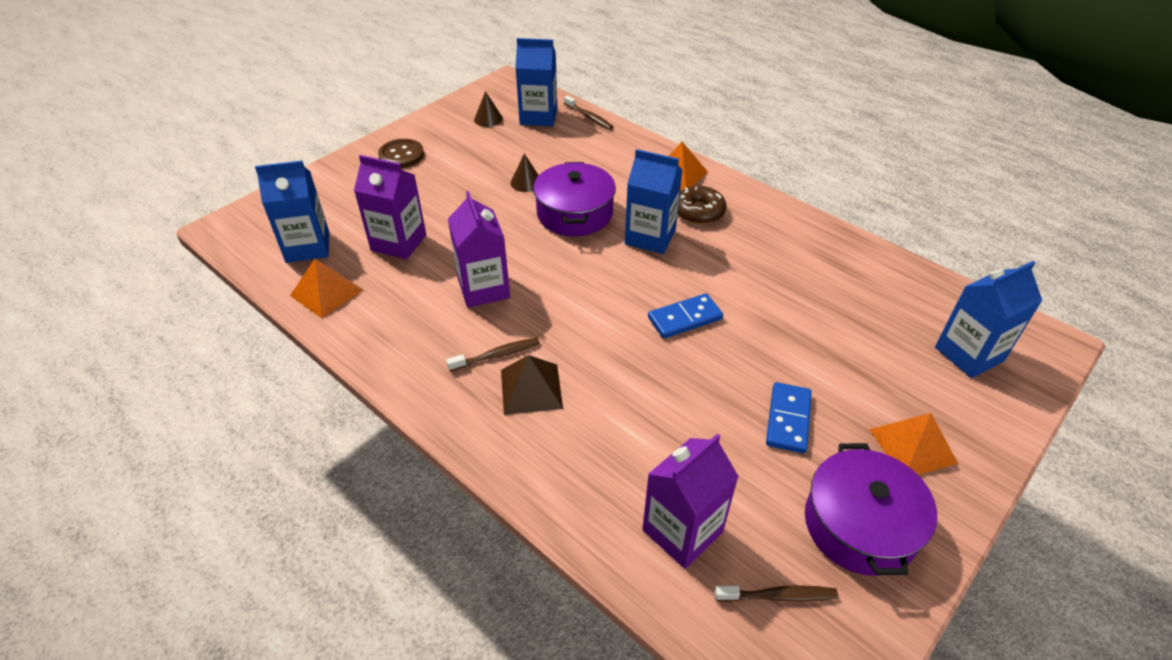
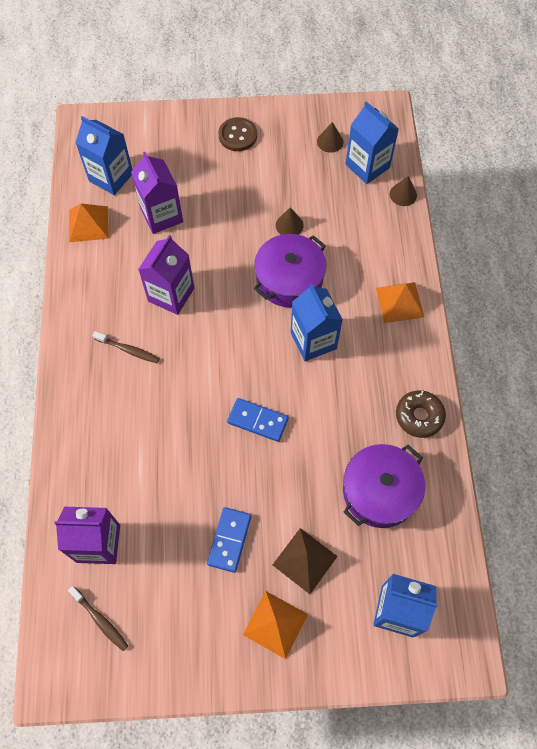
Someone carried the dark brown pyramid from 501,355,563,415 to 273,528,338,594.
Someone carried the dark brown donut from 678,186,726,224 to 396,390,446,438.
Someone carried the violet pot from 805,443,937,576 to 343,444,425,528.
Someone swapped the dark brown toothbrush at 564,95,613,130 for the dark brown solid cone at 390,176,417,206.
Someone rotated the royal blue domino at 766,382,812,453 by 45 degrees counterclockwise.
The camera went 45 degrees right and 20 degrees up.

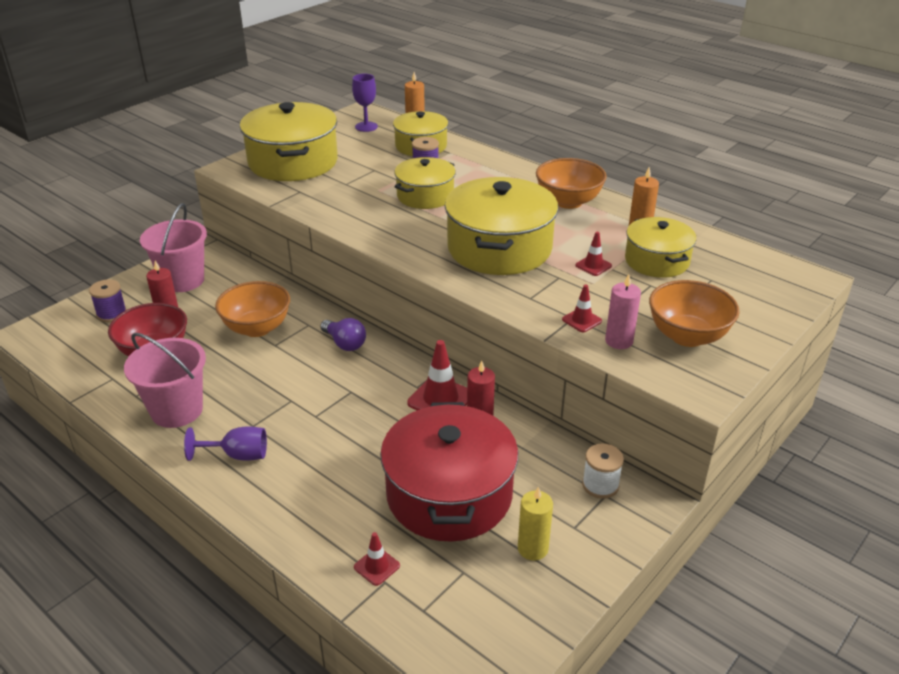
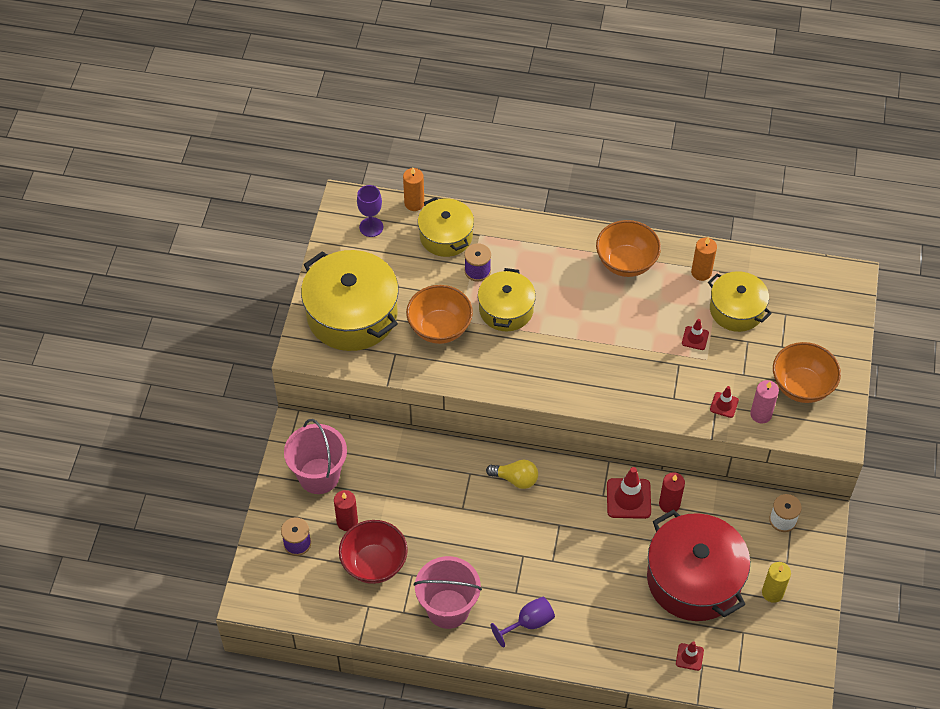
Someone took away the yellow pot at 445,177,558,275.
Someone carried the bright orange serving bowl from 215,281,290,337 to 406,285,473,344.
Someone repainted the violet light bulb at 320,318,366,351, which became the yellow light bulb at 486,460,538,489.
The camera went 30 degrees left and 20 degrees up.

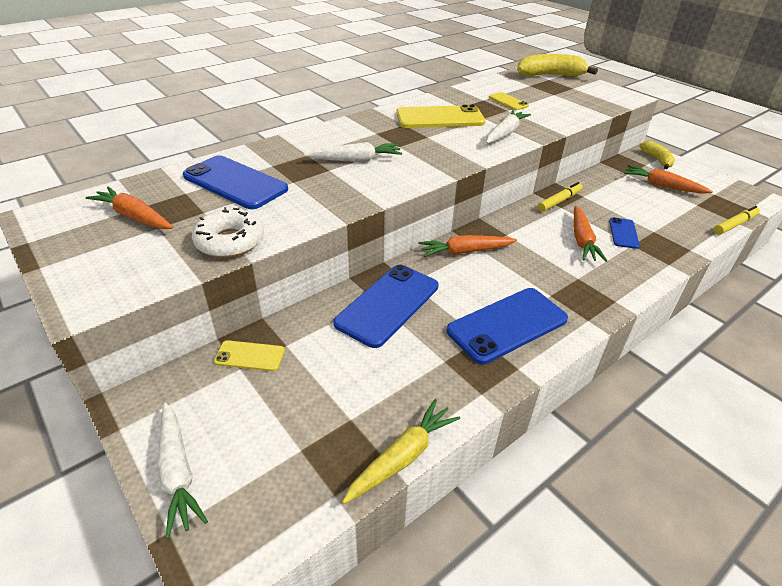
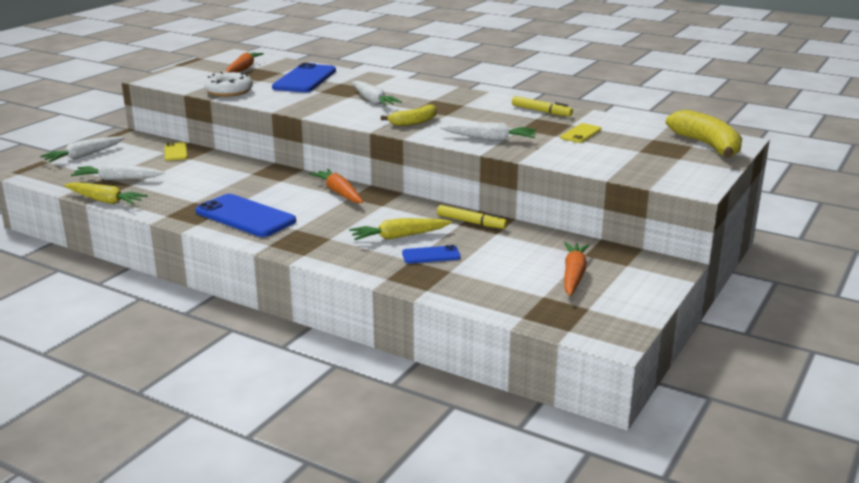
Someone took away the royal blue smartphone at 333,265,439,348.
Someone took away the yellow smartphone at 396,104,485,128.
Someone put down the snow-white root vegetable at 71,163,164,180.
Someone carried the yellow banana from 639,141,675,169 to 381,104,437,126.
Someone carried the yellow marker pen from 714,206,760,235 to 512,96,573,116.
Someone repainted the bright orange root vegetable at 574,206,607,262, which became the yellow root vegetable at 349,218,452,240.
The camera went 70 degrees right and 15 degrees down.

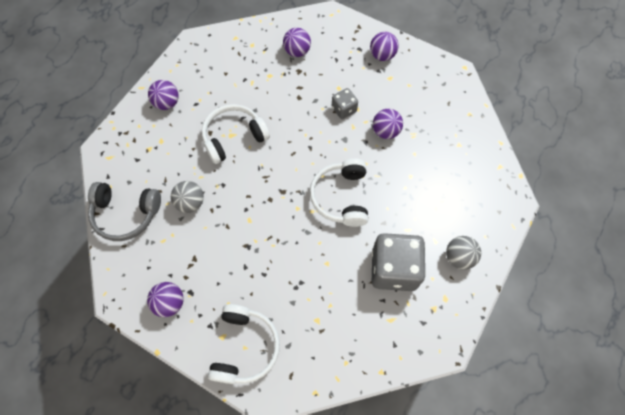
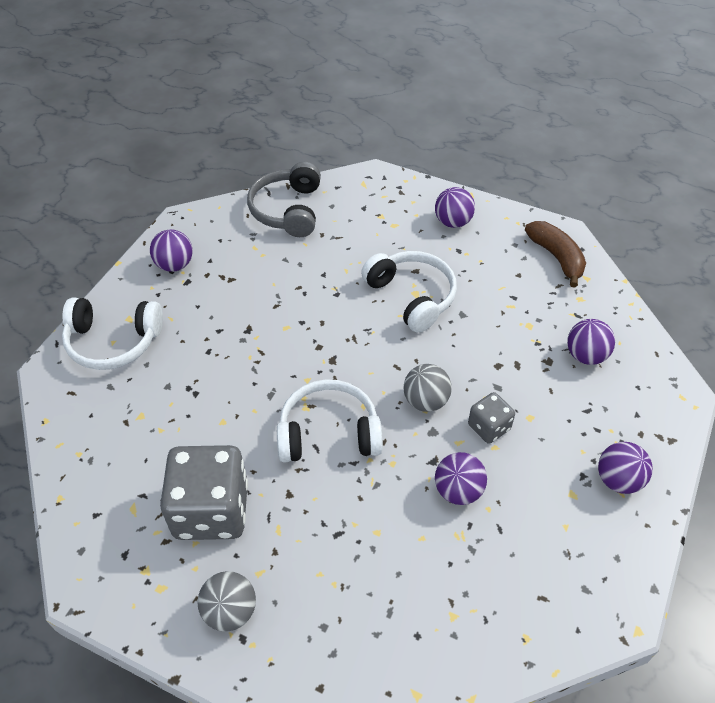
Someone put down the dark brown banana at 525,221,586,287.
Someone carried the grey play ball from 171,181,204,213 to 404,364,452,412.
The camera went 85 degrees right and 15 degrees down.

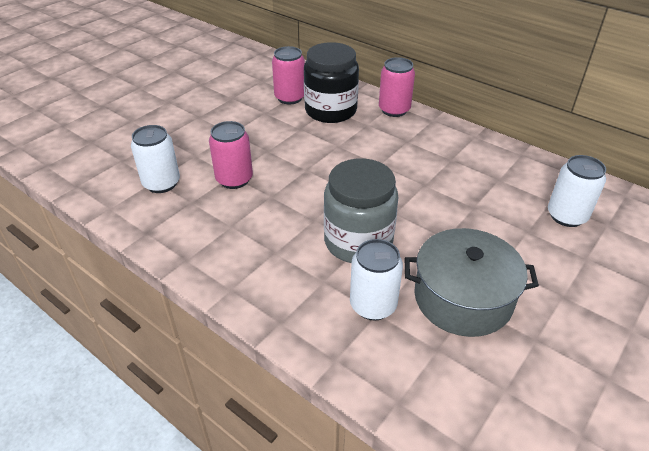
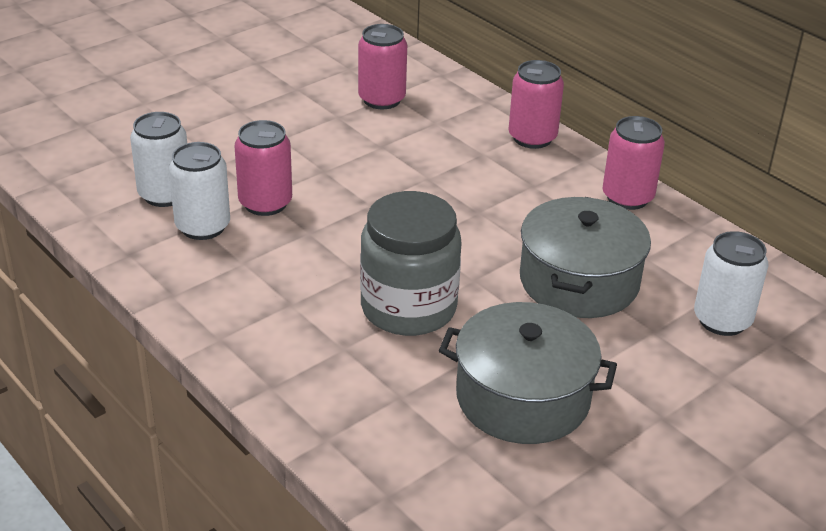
Someone took away the ebony jam jar at 304,42,359,123.
Someone put down the grey pot at 520,197,651,318.
Someone put down the pink can at 602,116,665,210.
Someone carried the snow-white can from 350,239,403,320 to 169,142,230,240.
The camera went 10 degrees right and 5 degrees down.

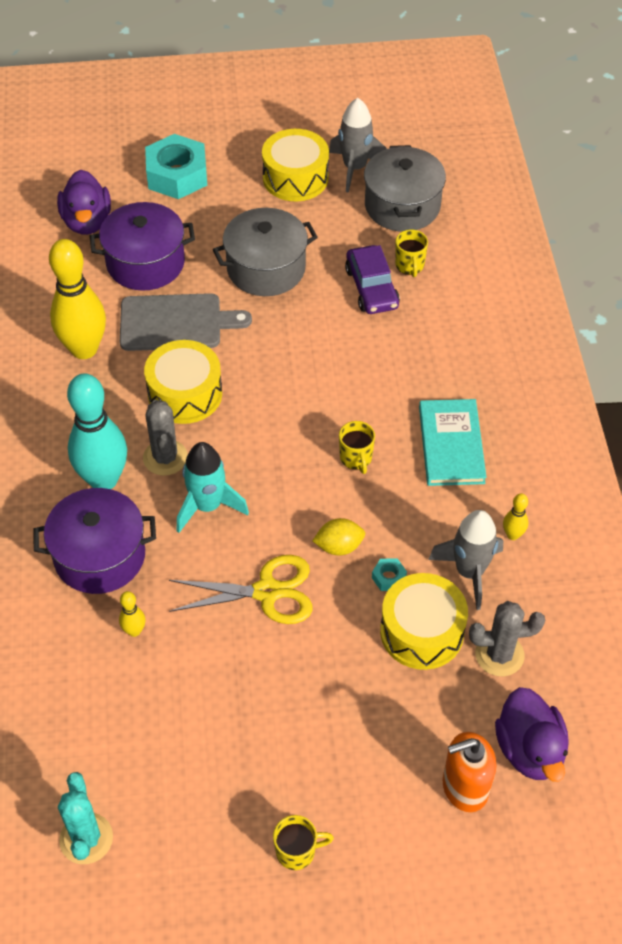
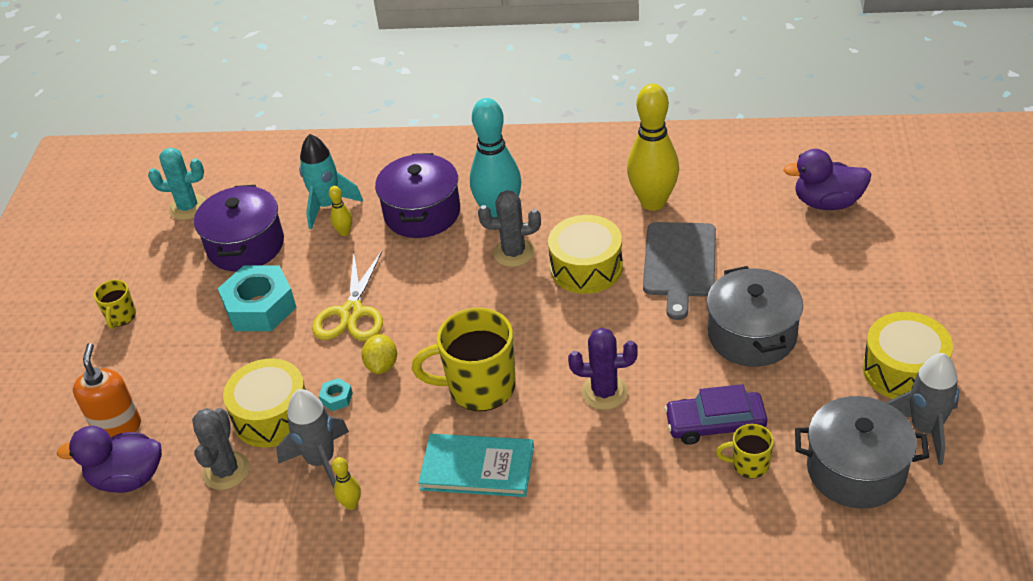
Someone put down the violet saguaro cactus at 568,328,638,410.
Someone carried the violet pot from 90,202,195,291 to 194,185,284,271.
Someone carried the teal hexagon nut from 145,134,207,199 to 218,266,297,331.
Someone carried the teal rocket from 176,442,249,533 to 299,134,363,229.
Someone scaled the yellow tea mug at 339,421,375,474 by 2.02.
The camera went 105 degrees right and 10 degrees down.

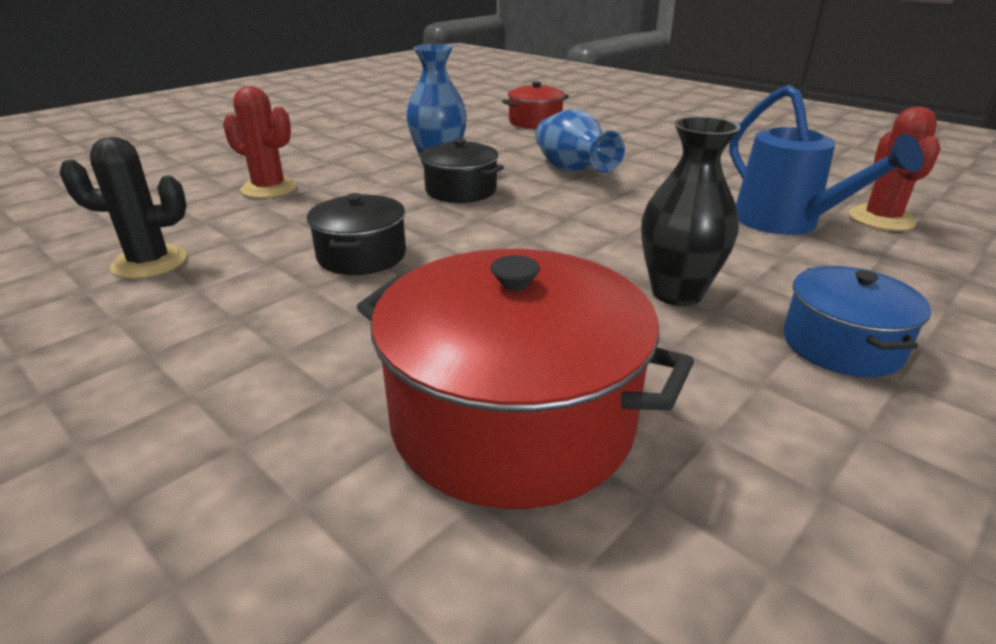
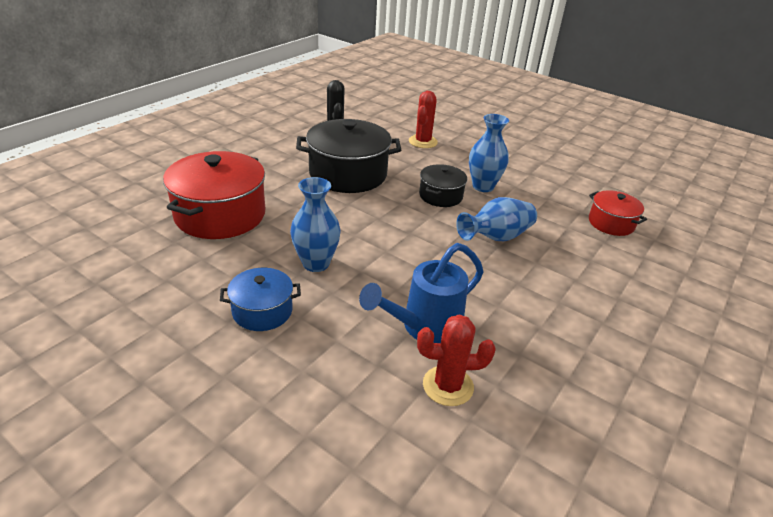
Someone repainted the ebony tall vase at 641,117,741,306, which became the royal blue tall vase at 290,177,341,272.
Someone scaled the ebony pot at 307,193,406,275 by 1.84.
The camera went 80 degrees right and 5 degrees up.

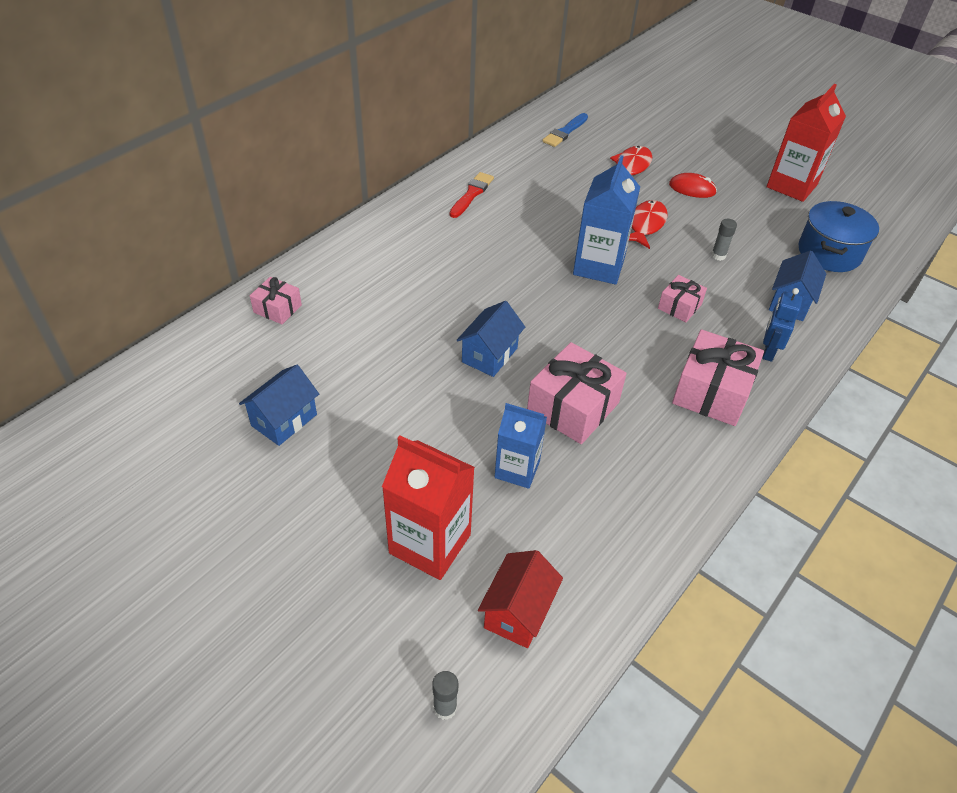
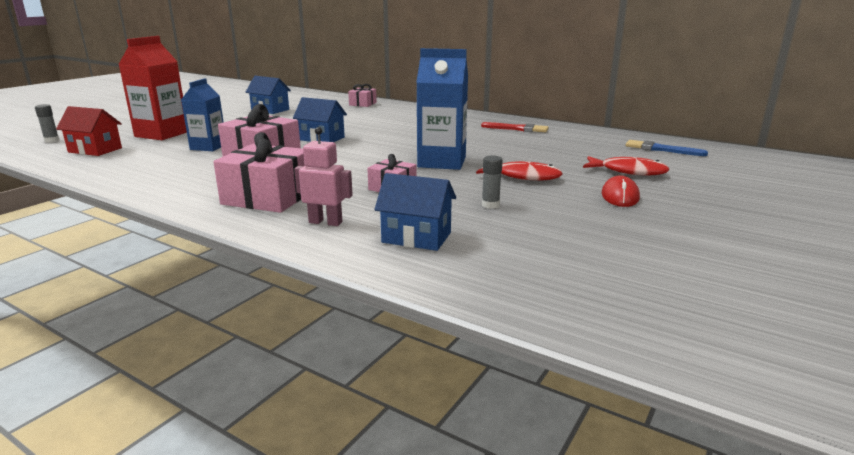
Someone took away the scarlet juice carton at 767,84,846,202.
Someone took away the royal blue pot at 798,201,879,272.
Someone repainted the royal blue toy robot at 762,288,803,362, which became the pink toy robot at 294,127,353,226.
The camera went 85 degrees right and 25 degrees down.

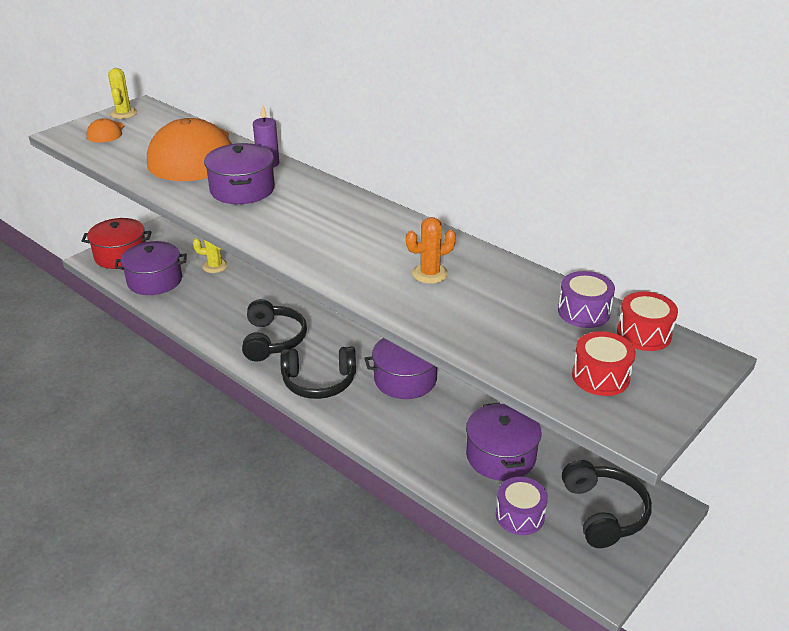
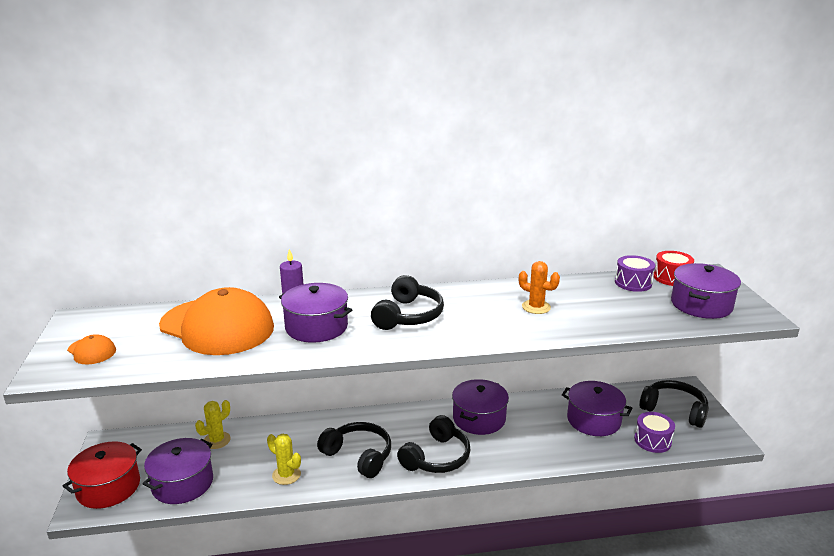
Someone put down the ebony over-ear headphones at 371,275,444,330.
Someone carried the yellow saguaro cactus from 108,68,137,119 to 267,434,301,485.
Someone swapped the scarlet toy drum at 572,331,636,396 for the violet pot at 671,263,741,319.
Someone rotated the bright orange saguaro cactus at 406,217,456,284 by 75 degrees counterclockwise.
The camera went 50 degrees left and 10 degrees down.

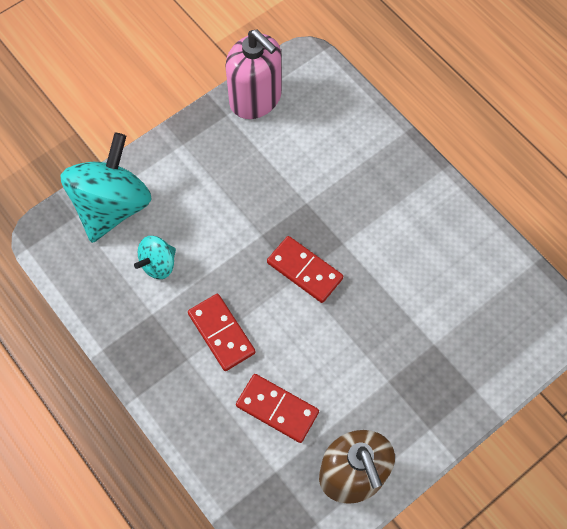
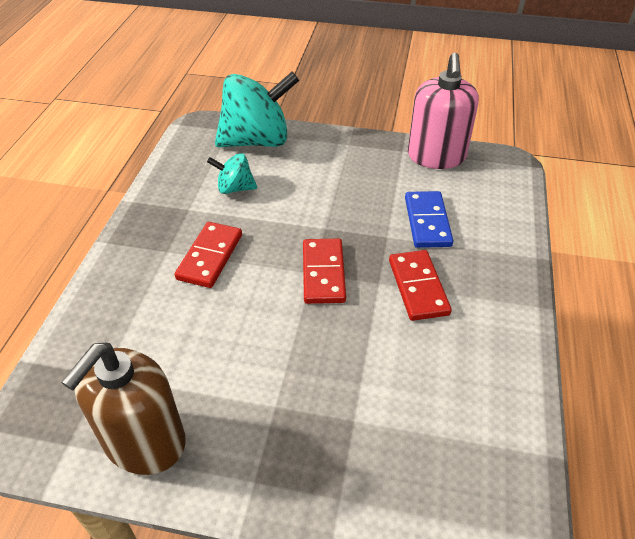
Someone put down the royal blue domino at 405,191,453,248.
Someone carried the scarlet domino from 236,374,319,443 to 389,250,452,321.
The camera went 50 degrees right and 20 degrees down.

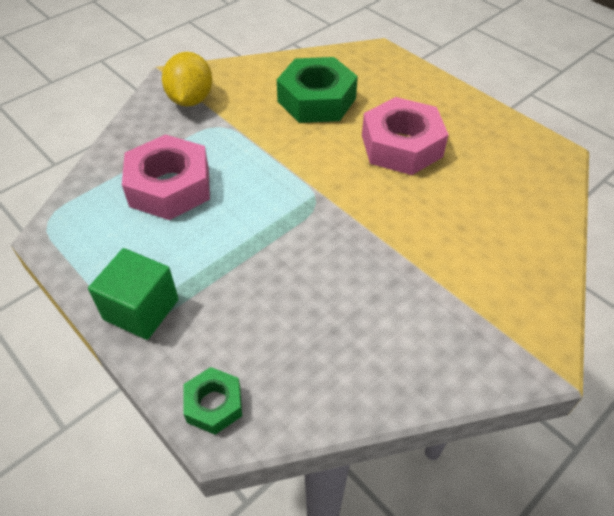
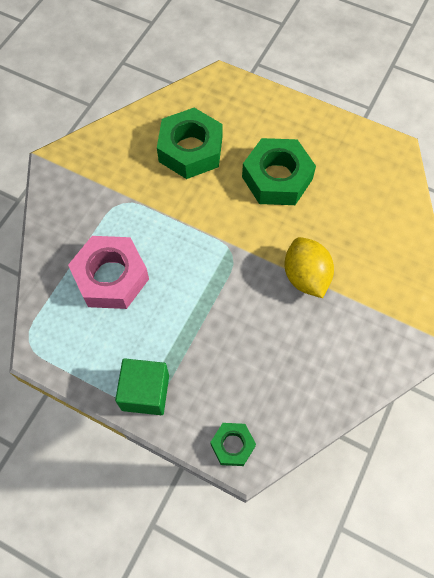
Someone carried the yellow toy lemon from 162,52,212,107 to 284,237,334,298.
Someone repainted the pink hexagon nut at 362,97,449,175, which became the emerald hexagon nut at 242,138,316,205.
The camera went 20 degrees left and 15 degrees up.

